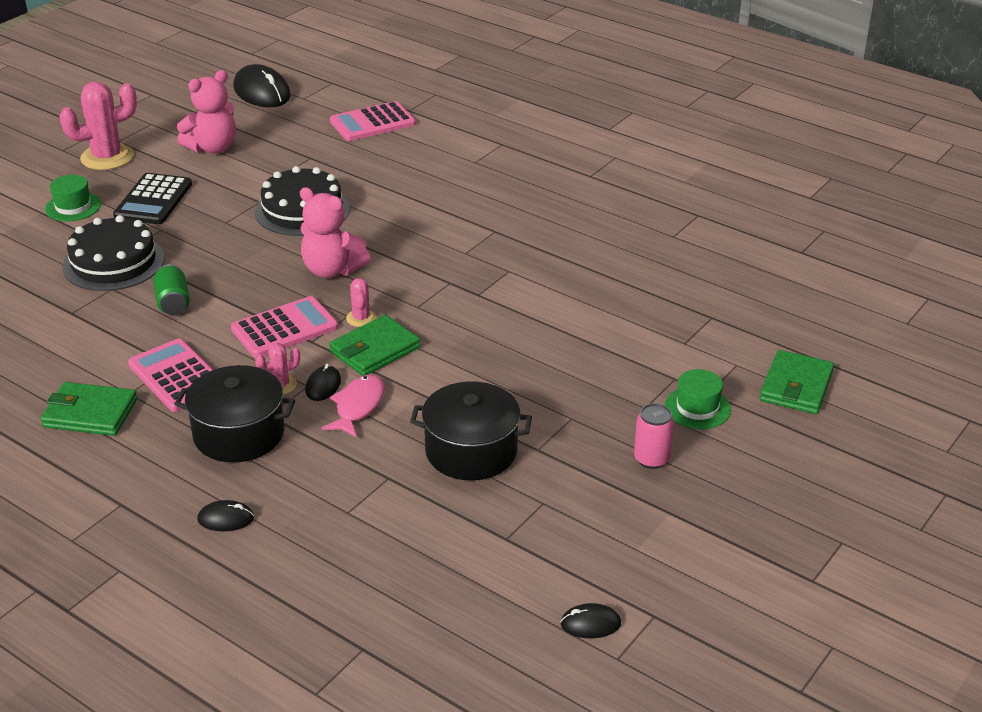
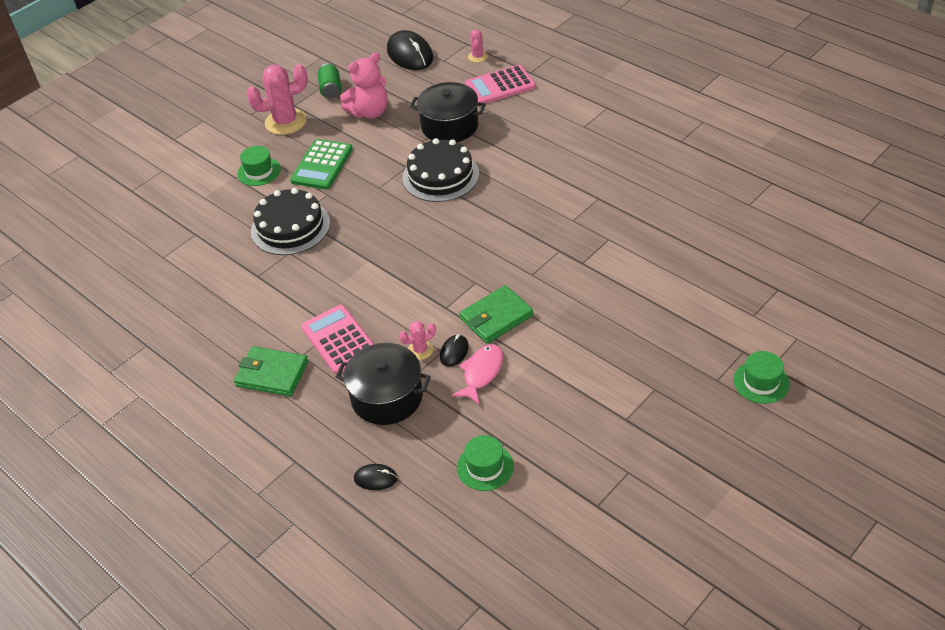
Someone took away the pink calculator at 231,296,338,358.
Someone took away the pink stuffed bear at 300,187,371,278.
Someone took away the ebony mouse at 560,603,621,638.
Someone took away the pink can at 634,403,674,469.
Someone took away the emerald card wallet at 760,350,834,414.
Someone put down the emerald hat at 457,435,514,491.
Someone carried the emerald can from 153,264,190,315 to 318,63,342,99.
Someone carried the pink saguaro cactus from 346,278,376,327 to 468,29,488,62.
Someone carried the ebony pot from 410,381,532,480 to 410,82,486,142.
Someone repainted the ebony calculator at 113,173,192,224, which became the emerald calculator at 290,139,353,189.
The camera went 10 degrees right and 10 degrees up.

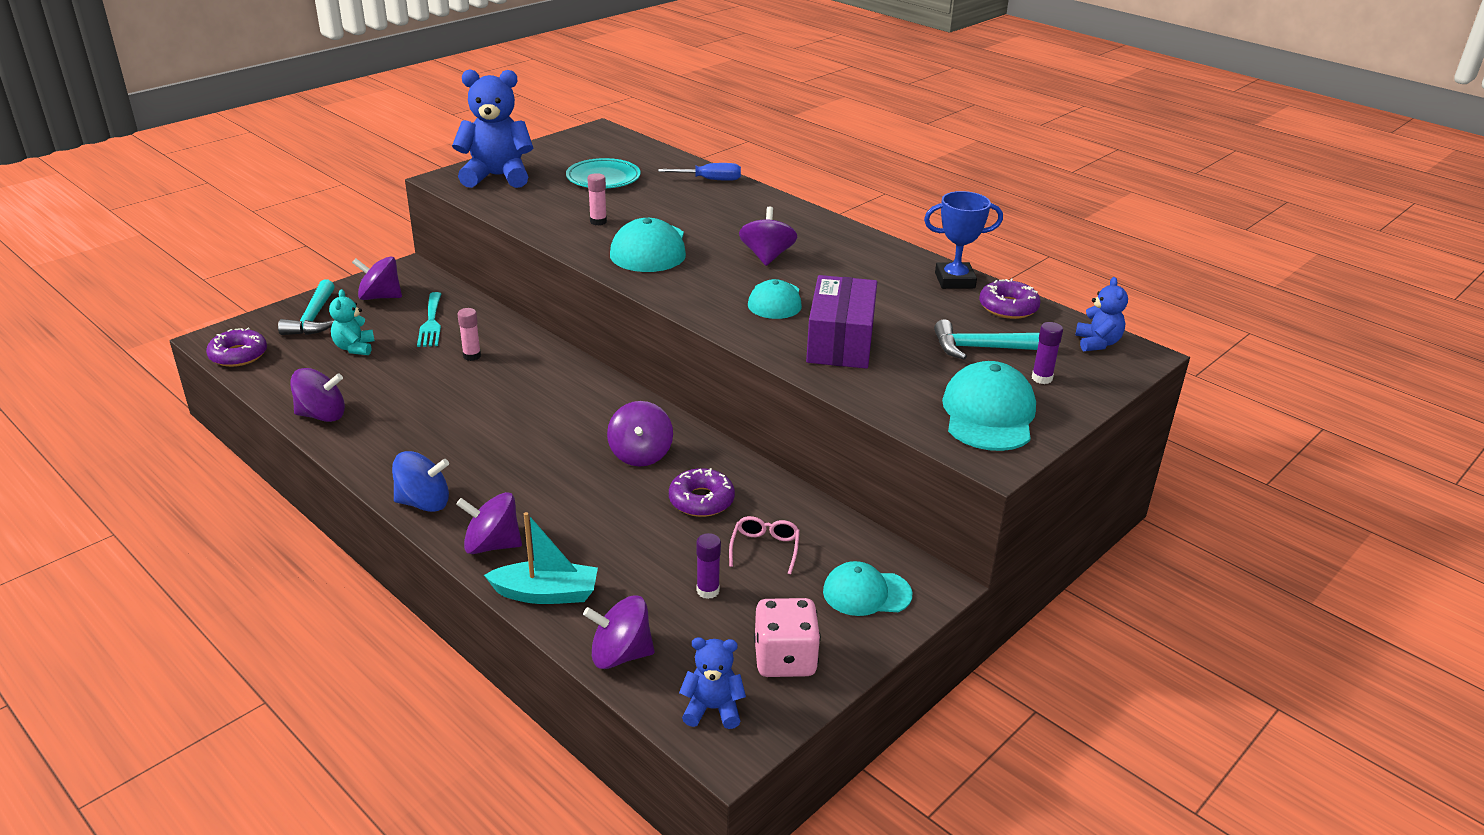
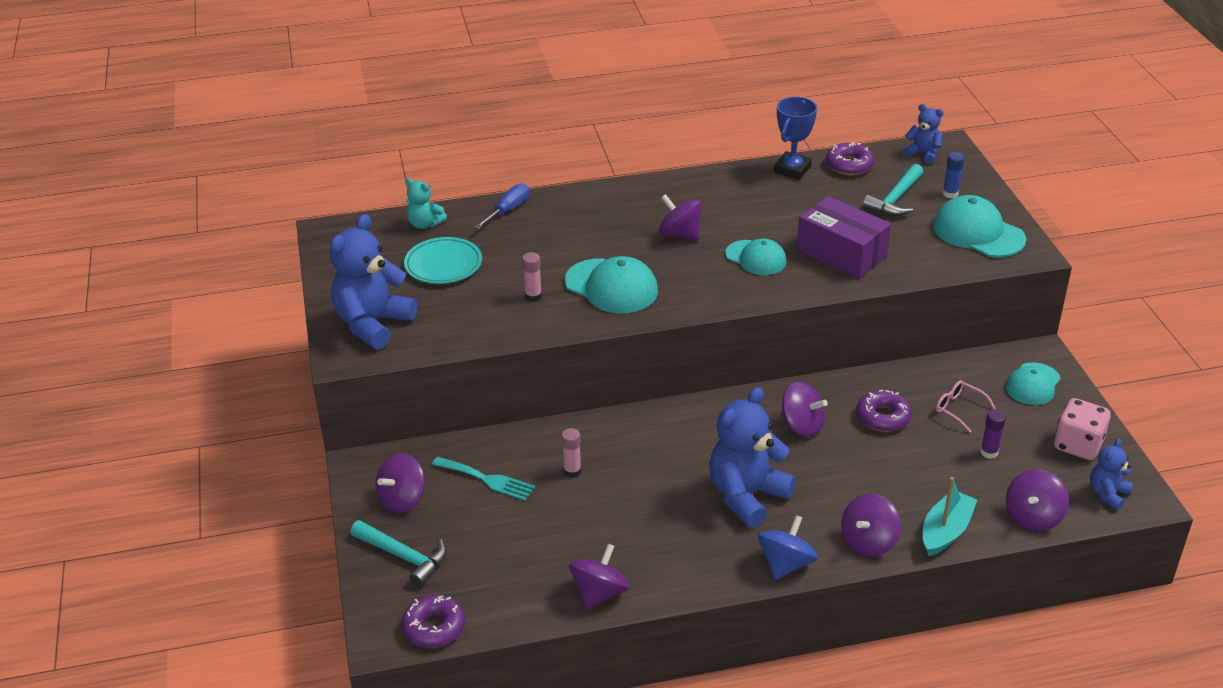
Someone put down the royal blue stuffed bear at 709,387,796,528.
Someone carried the teal stuffed bear from 329,289,374,355 to 405,178,447,229.
Someone repainted the violet stick of glue at 1032,322,1063,384, which became the royal blue stick of glue at 943,152,964,198.
The camera went 55 degrees left and 5 degrees up.

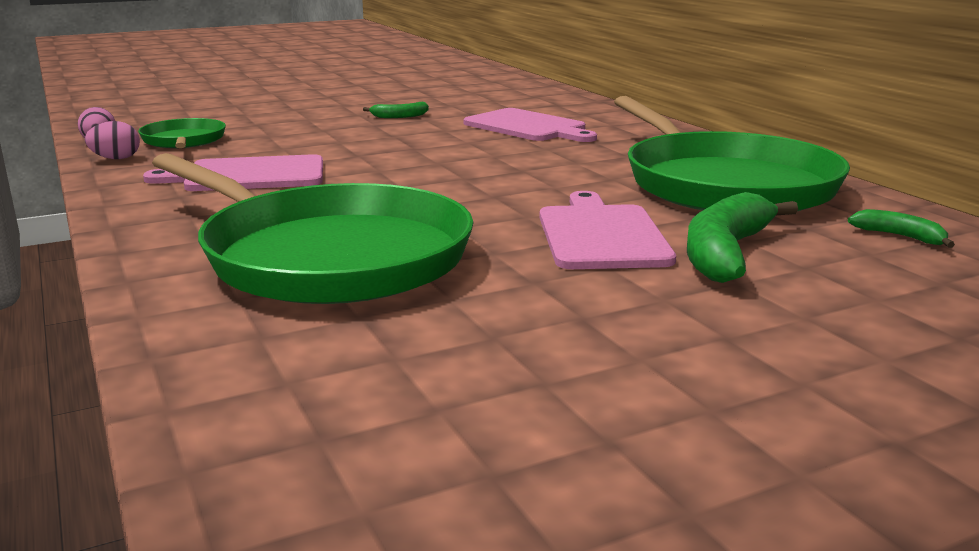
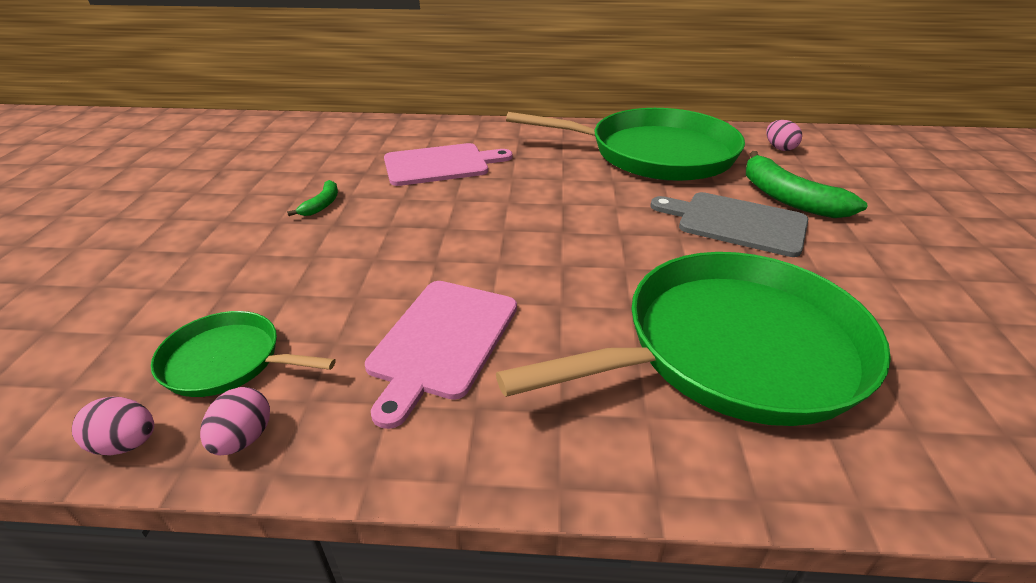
Someone swapped the emerald banana at 848,209,955,248 for the pink egg at 766,120,802,151.
Someone repainted the pink bread board at 540,191,676,269, which became the grey bread board at 650,192,808,257.
The camera went 60 degrees left and 15 degrees up.

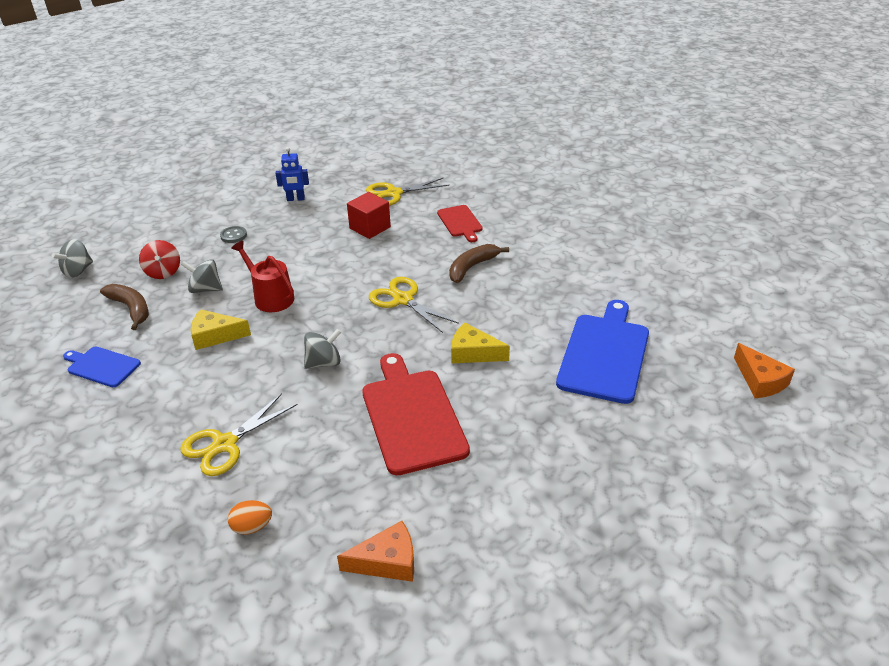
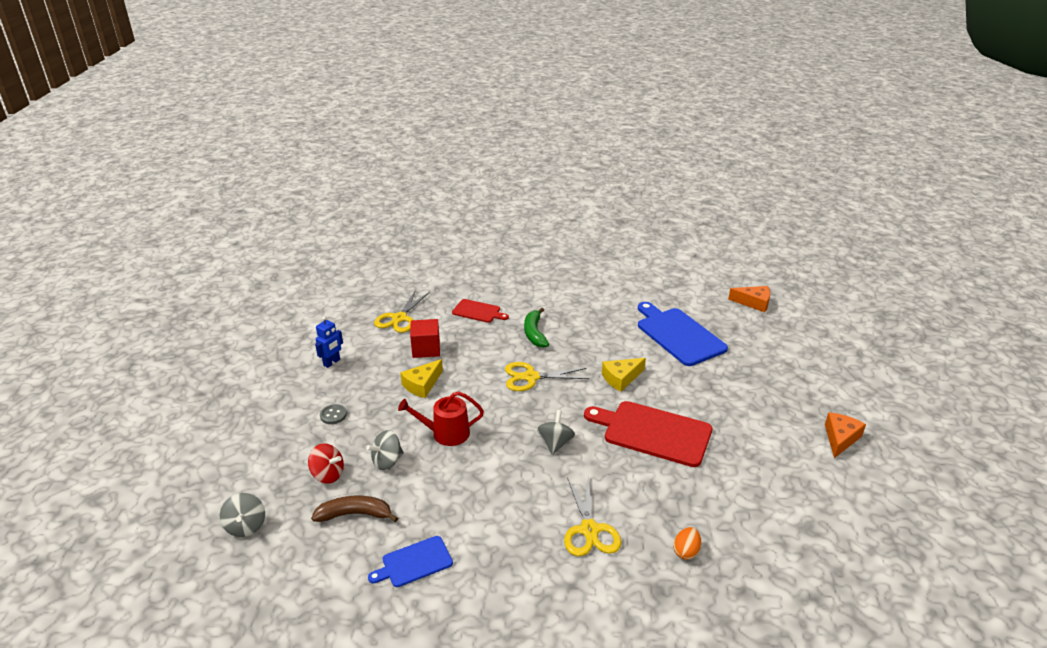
Someone carried the yellow cheese wedge from 191,309,251,350 to 400,359,443,398.
Someone carried the bright orange cheese wedge from 337,521,414,582 to 825,412,866,458.
Someone repainted the dark brown banana at 449,244,509,283, which became the emerald banana at 524,308,549,348.
The camera went 50 degrees left and 5 degrees down.

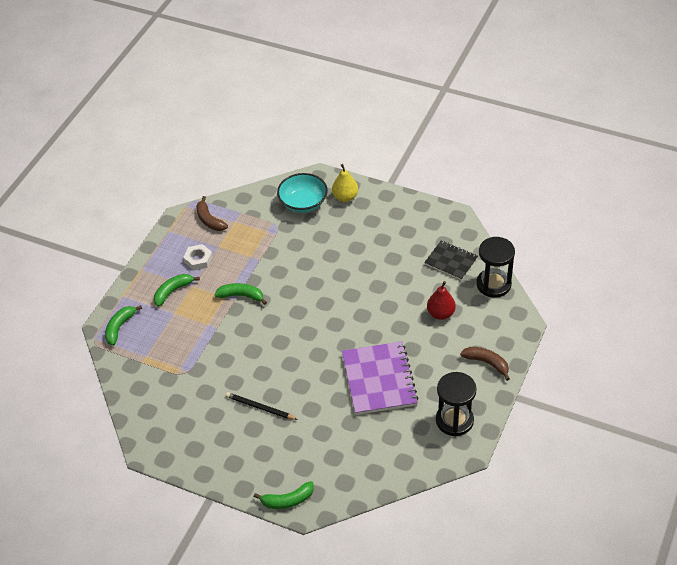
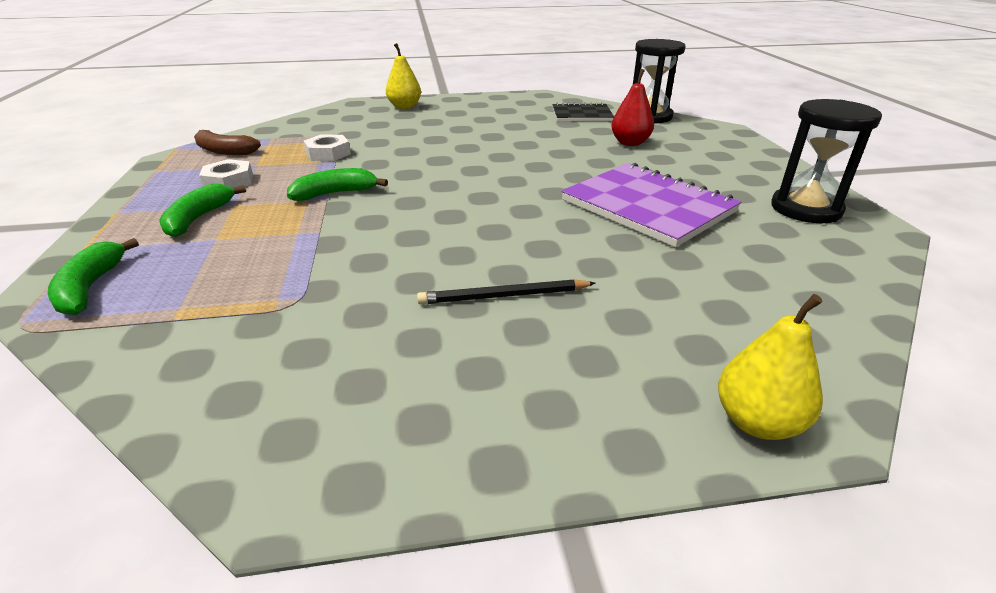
Someone took away the teal serving bowl at 277,173,328,213.
Someone took away the dark brown banana at 460,347,510,381.
Someone put down the snow-white hexagon nut at 304,134,351,161.
Someone swapped the emerald banana at 254,481,314,509 for the yellow pear fruit at 718,294,823,440.
The camera went 35 degrees left and 15 degrees down.

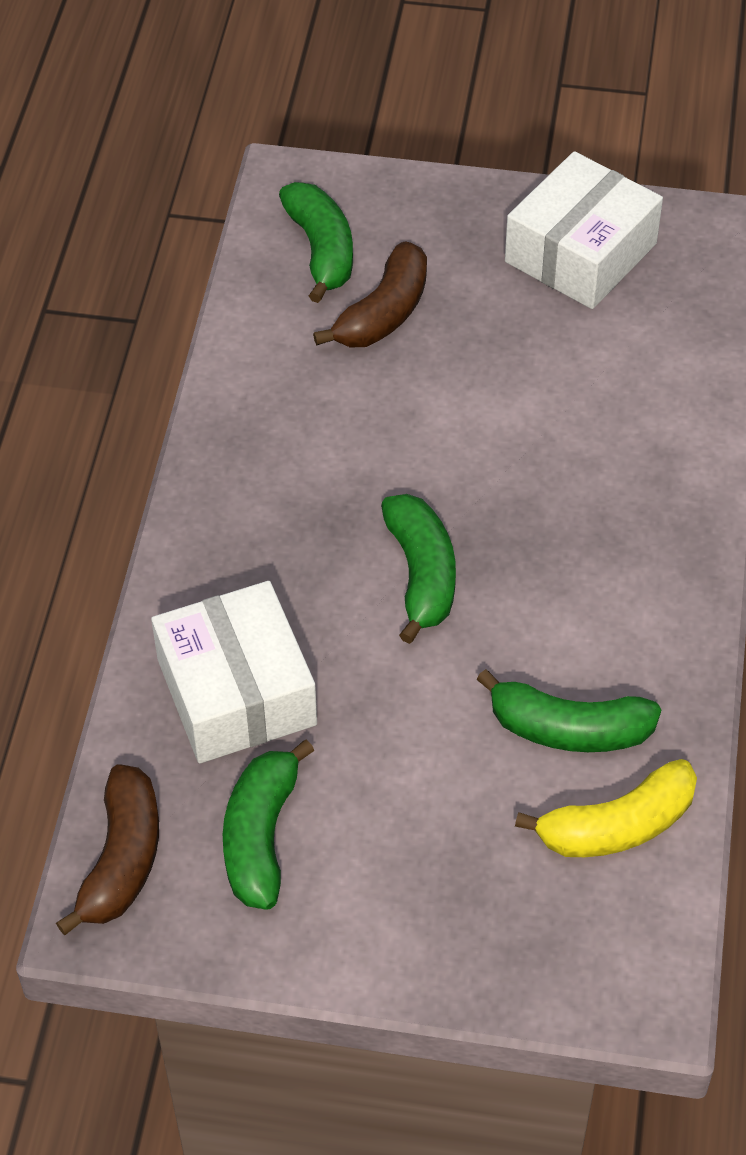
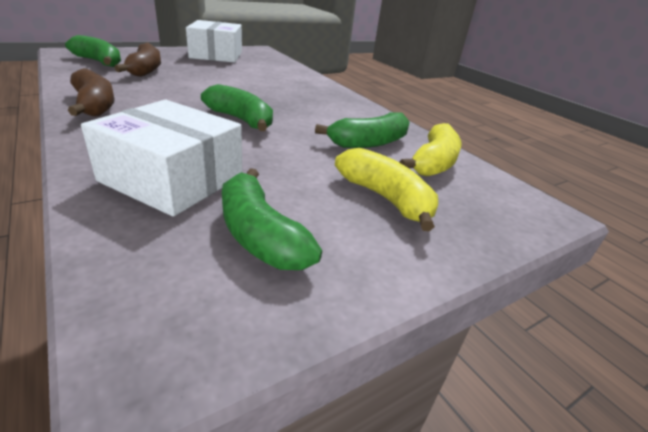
Someone put down the yellow banana at 335,148,438,231.
Someone carried the dark brown banana from 56,764,159,935 to 68,68,115,117.
The camera went 45 degrees left and 20 degrees down.

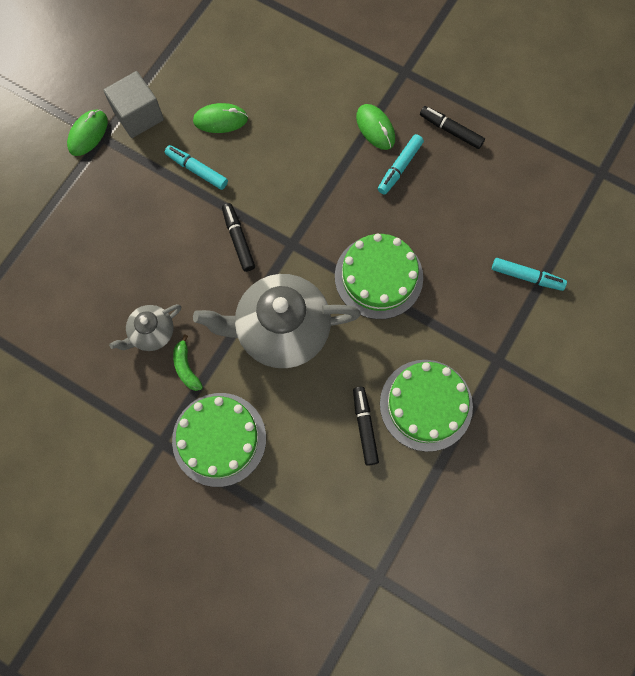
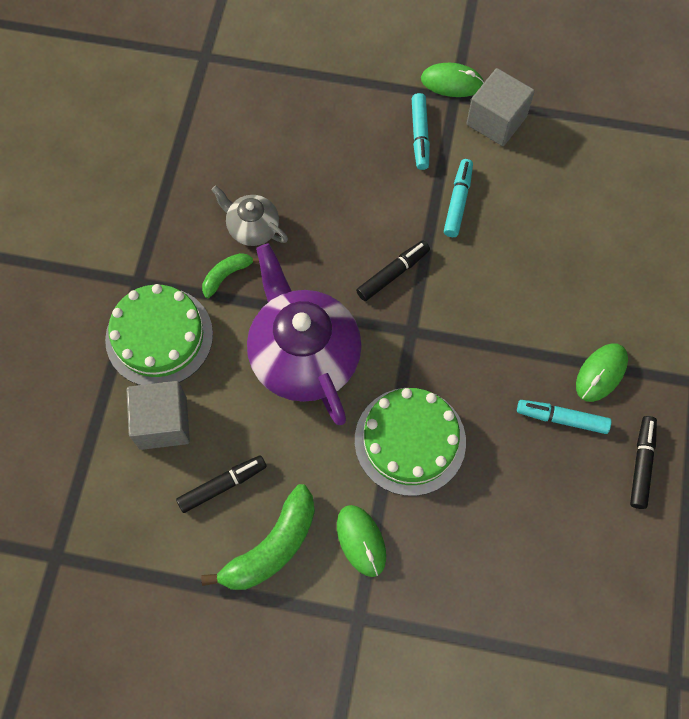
Someone put down the grey solid cube at 126,381,190,450.
Someone carried the emerald mouse from 193,103,248,133 to 337,505,386,577.
Someone carried the teal marker pen from 492,258,567,291 to 412,93,430,170.
Someone swapped the emerald layer cake at 380,360,473,452 for the emerald banana at 201,484,315,590.
Someone repainted the grey china teapot at 193,274,361,368, which became the violet china teapot at 247,243,362,425.
The camera went 70 degrees right and 5 degrees down.

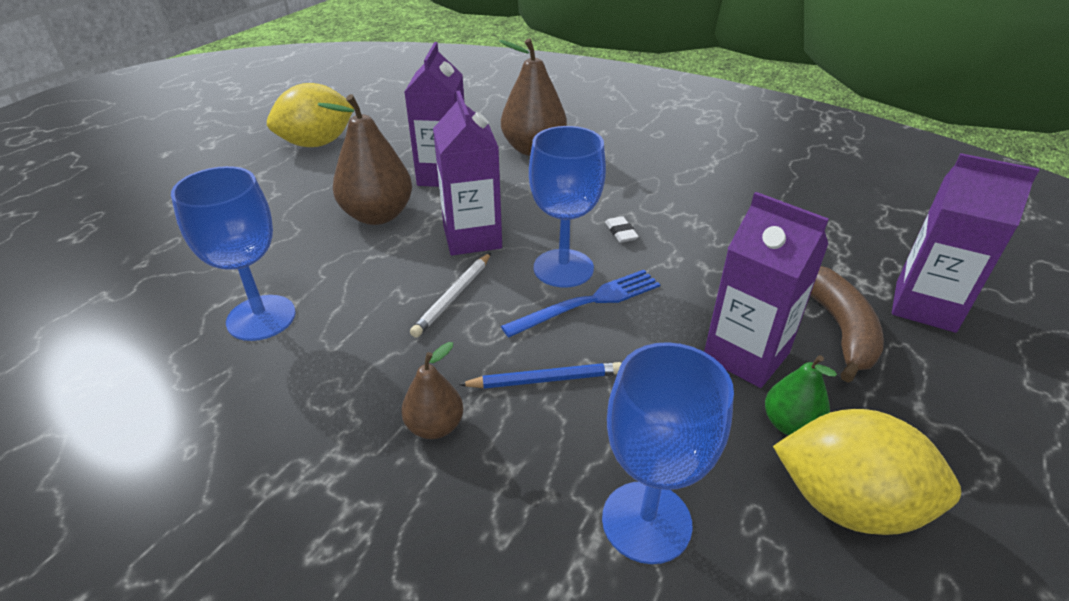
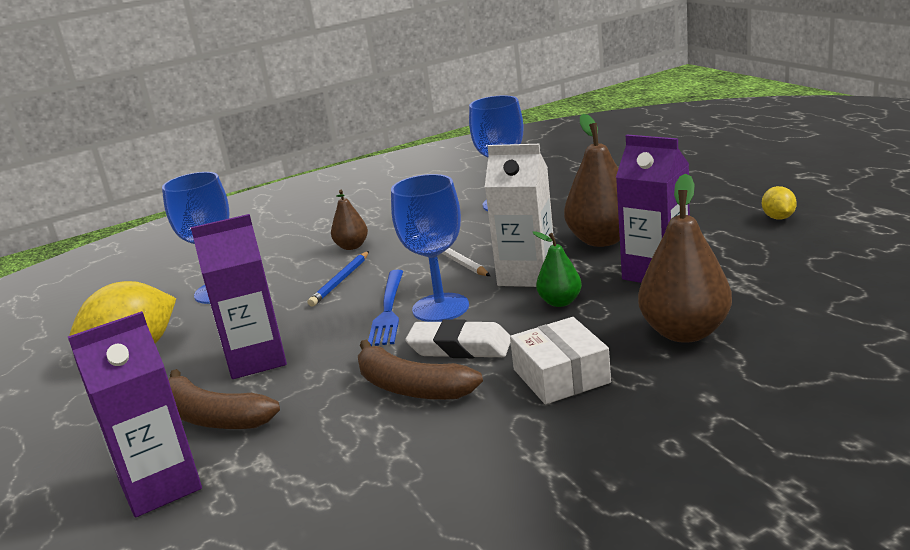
Someone put down the dark brown banana at 358,339,483,400.
Someone put down the snow-white parcel at 510,317,611,404.
Someone carried the emerald pear fruit from 765,355,837,435 to 533,231,582,307.
Someone repainted the violet juice carton at 433,90,502,256, which became the snow-white juice carton at 485,144,554,287.
Someone scaled the yellow toy lemon at 267,83,354,147 by 0.48.
Someone scaled the snow-white gum eraser at 605,216,639,243 by 2.02.
The camera went 125 degrees right and 15 degrees down.

